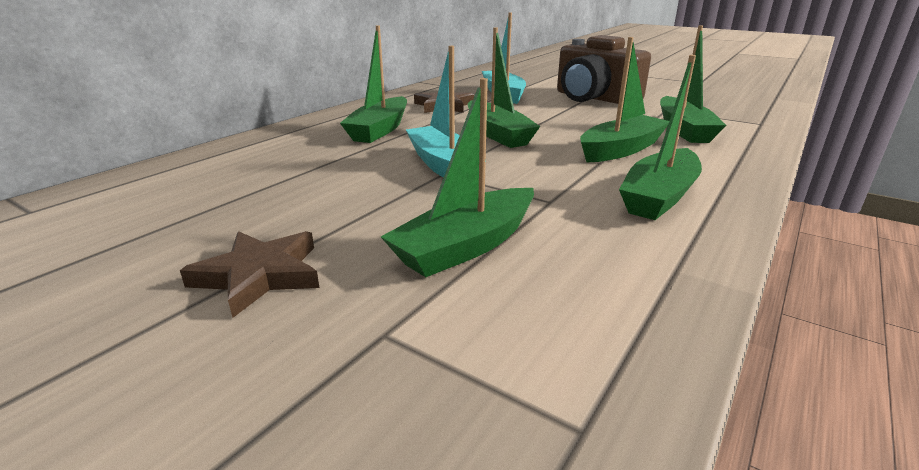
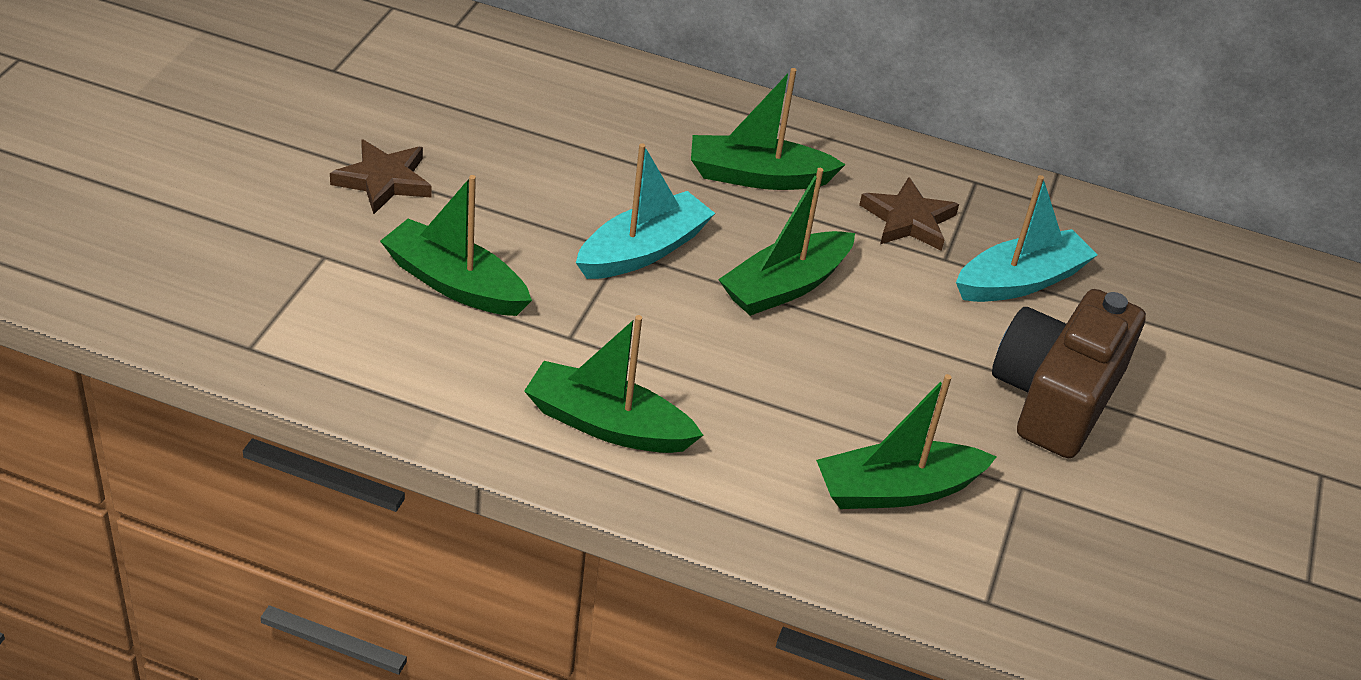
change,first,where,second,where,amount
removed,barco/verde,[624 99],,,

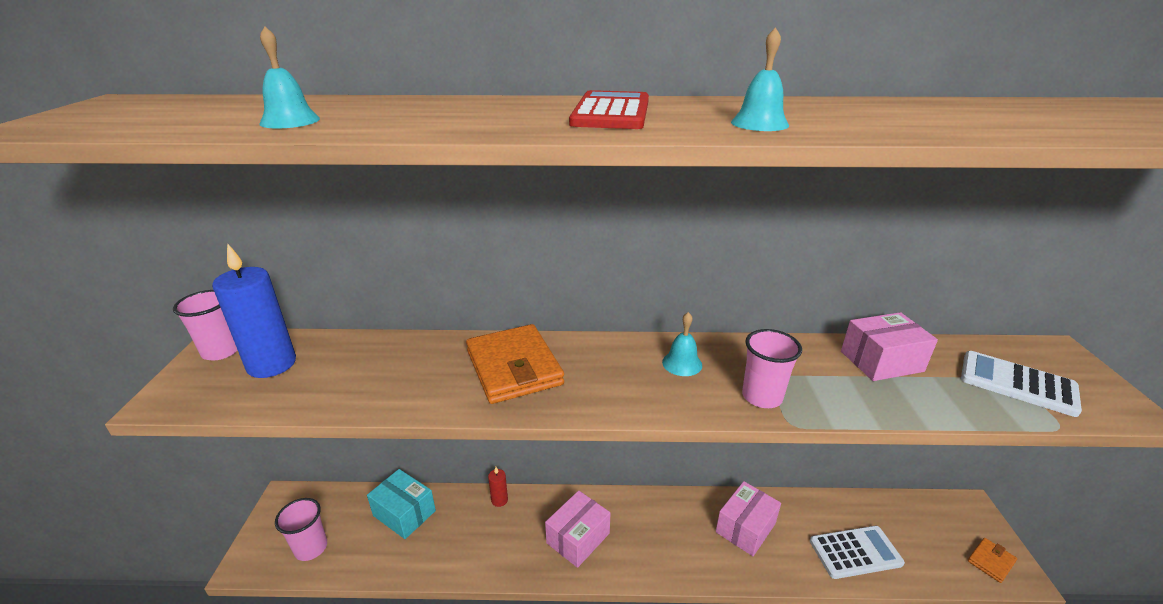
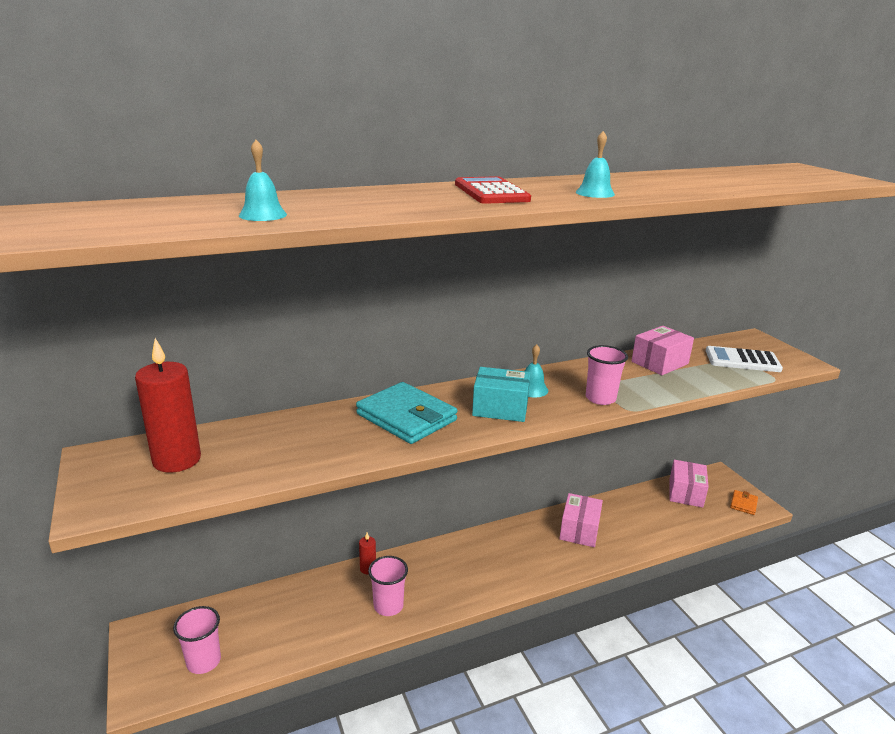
change,first,where,second,where,amount
moved,vaso/rosa,[205 325],,[388 586],
recoloured,vela/azul,[254 310],vela/rojo,[168 405],
moved,caja/turquesa,[401 504],,[501 394],
recoloured,cartera/naranja,[515 364],cartera/turquesa,[407 413],
moved,caja/rosa,[578 529],,[689 484],
removed,calculadora/blanco,[857 552],,,

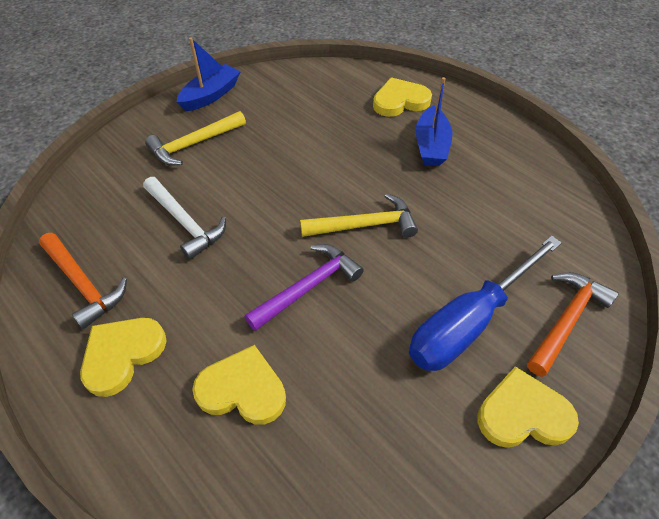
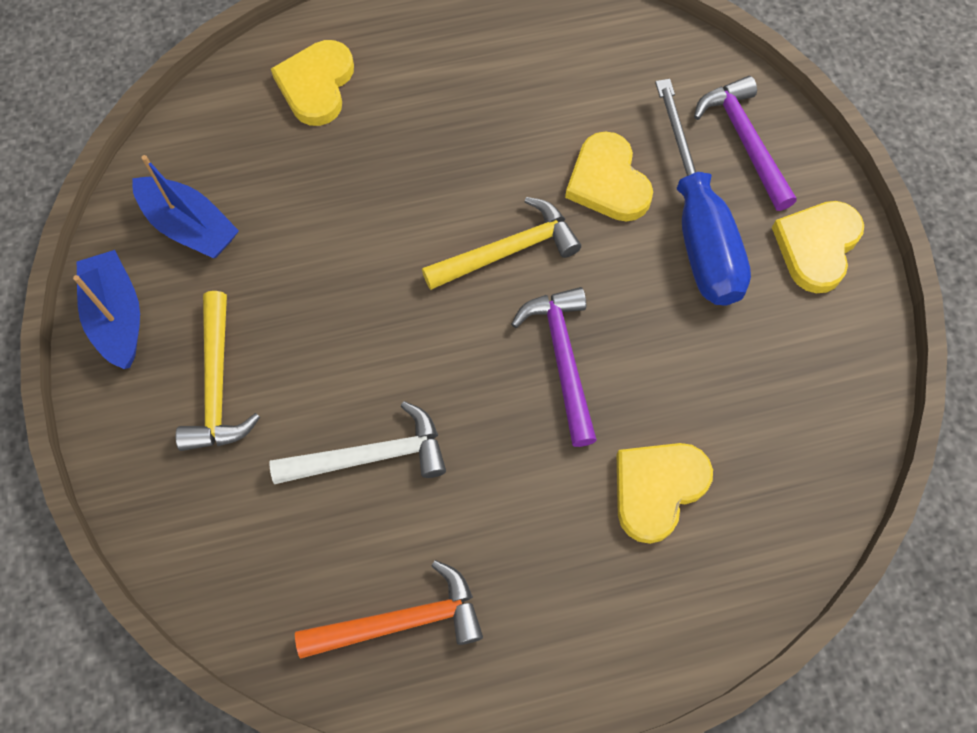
change,first,where,second,where,amount
moved,corazón/amarillo,[123 357],,[609 176],
turned,martillo/amarillo,[359 215],,[501 243],45 degrees clockwise
moved,barco/azul,[434 121],,[185 206],
recoloured,martillo/naranja,[573 324],martillo/morado,[745 143],

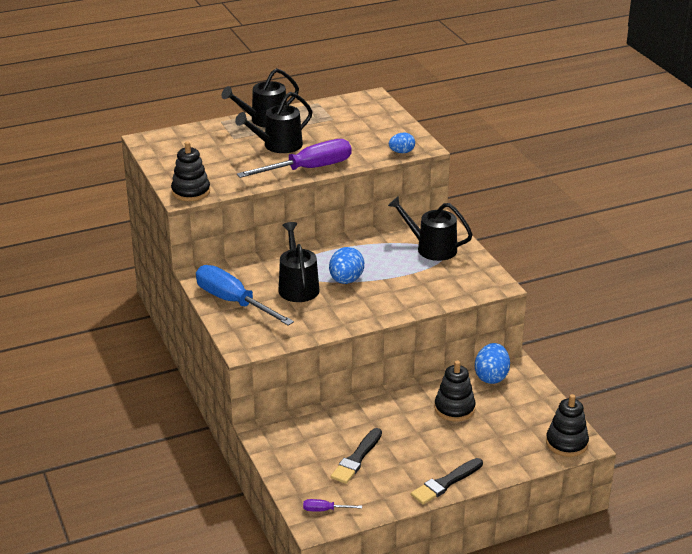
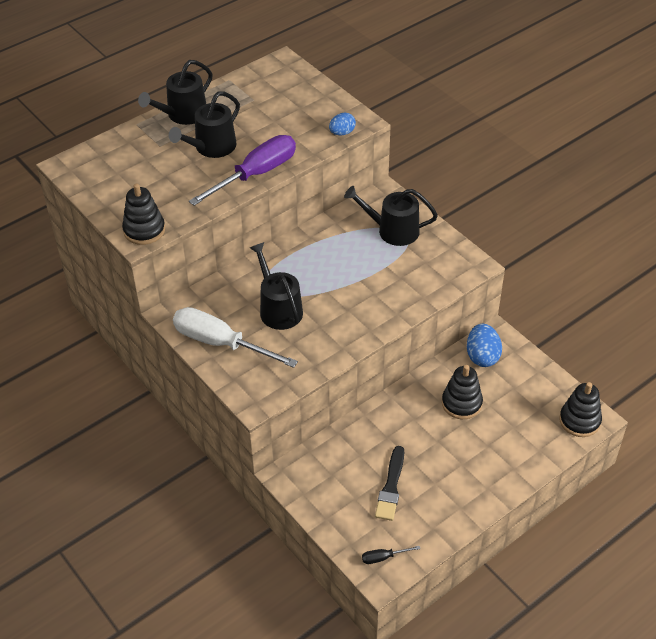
change,first,where,second,where,amount
recoloured,destornillador/azul,[245 295],destornillador/blanco,[235 337],
recoloured,destornillador/morado,[332 505],destornillador/negro,[391 555],
removed,huevo/azul,[346 265],,,
removed,pincel/negro,[447 481],,,

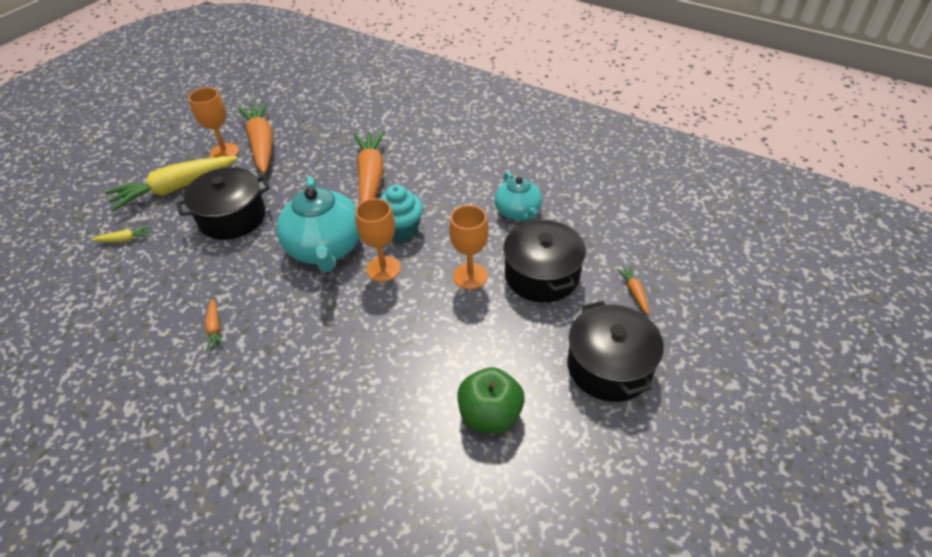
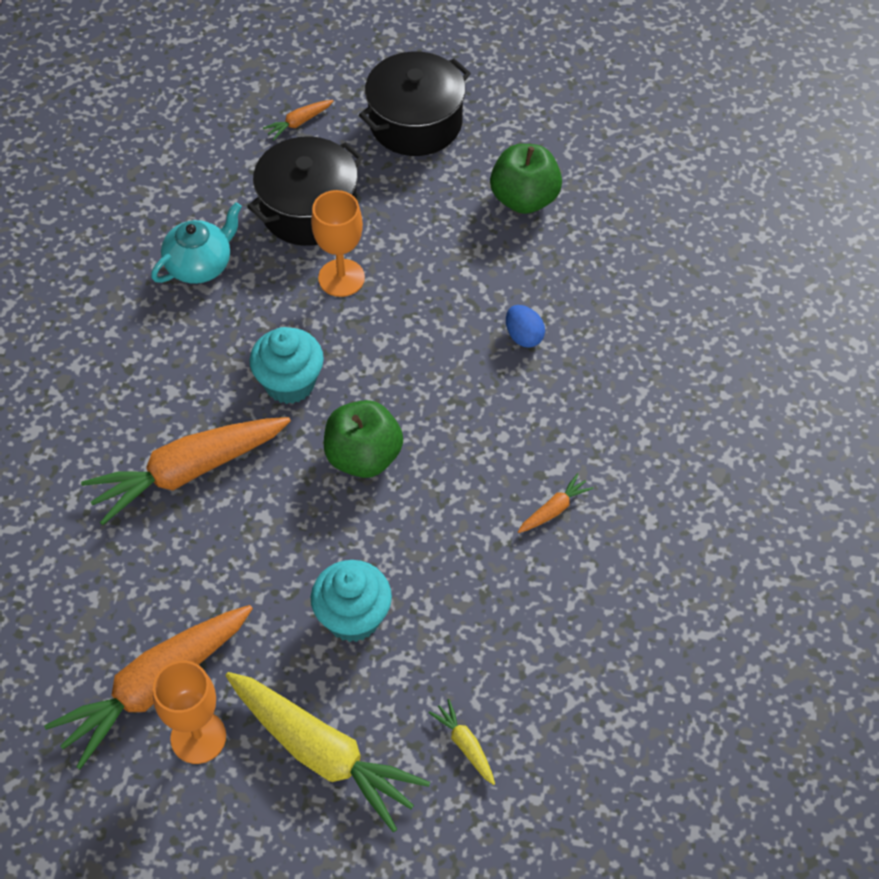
change,first,where,second,where,amount
replaced,olla/negro,[223 203],magdalena/turquesa,[351 601],
replaced,tetera/turquesa,[318 224],manzana/verde,[363 439],
removed,copa/naranja,[378 240],,,
added,,,huevo/azul,[525 326],

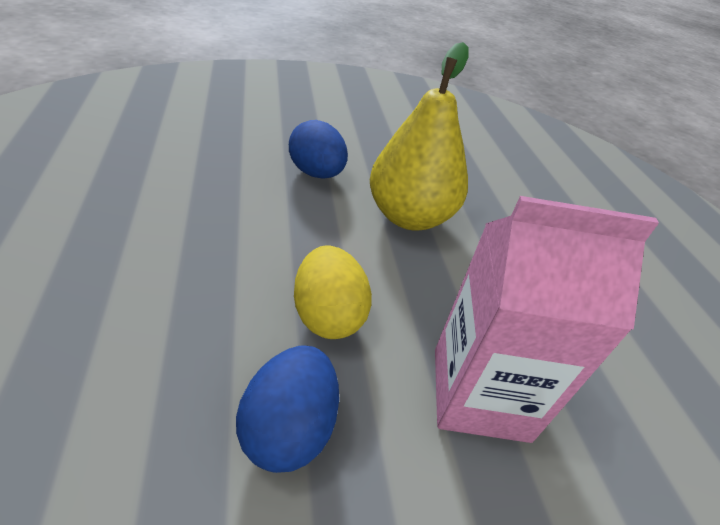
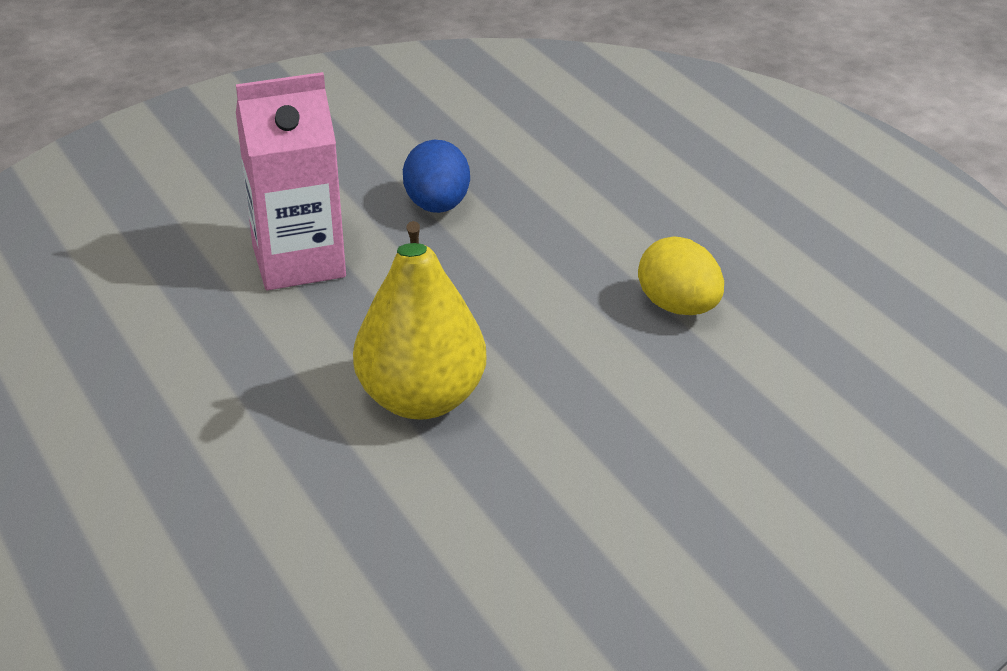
change,first,where,second,where,amount
removed,huevo/azul,[318 149],,,
moved,huevo/amarillo,[333 292],,[681 276],

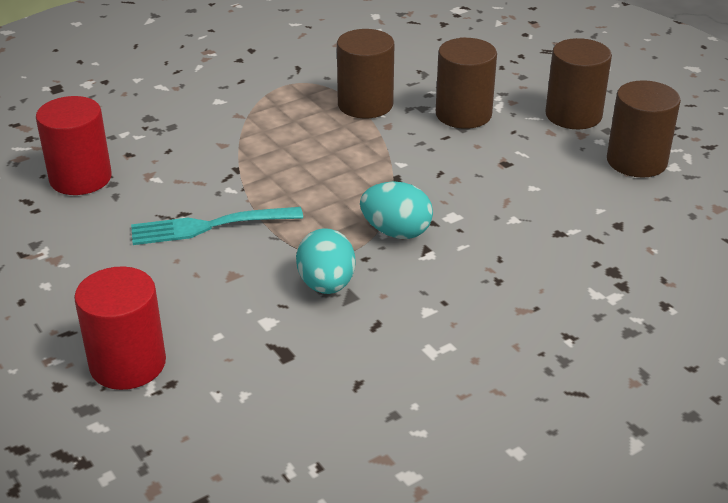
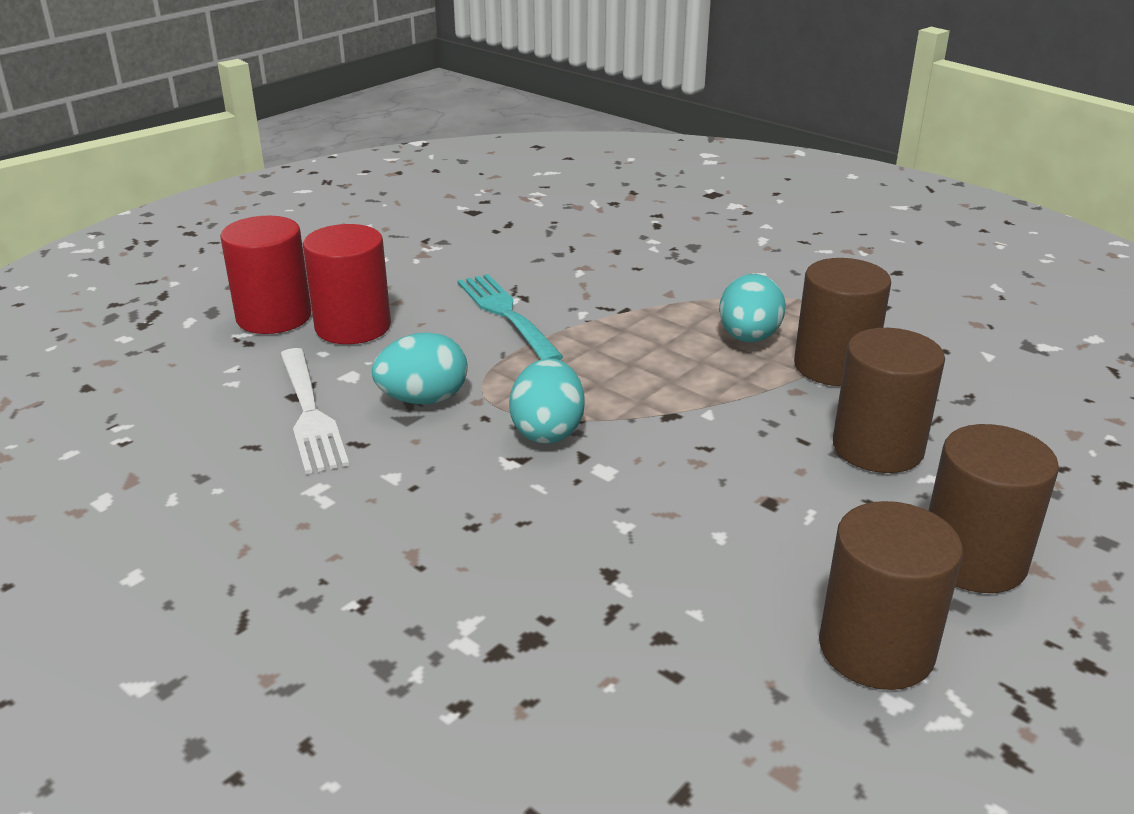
change,first,where,second,where,amount
moved,cilindro/rojo,[74 145],,[347 284],
added,,,tenedor/blanco,[314 411],
added,,,huevo/turquesa,[752 308],

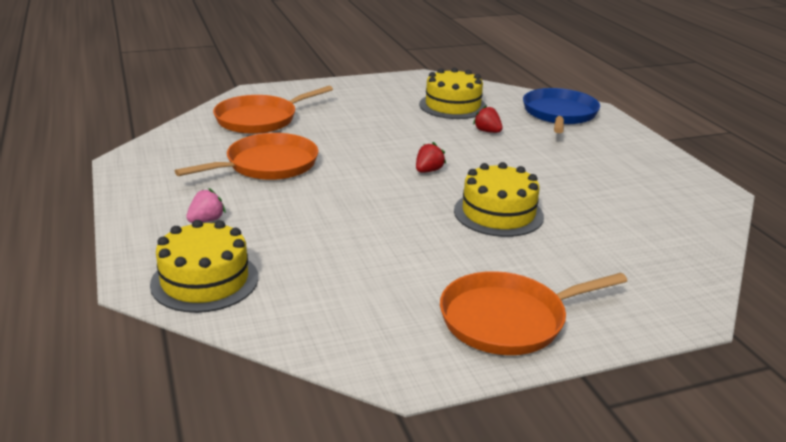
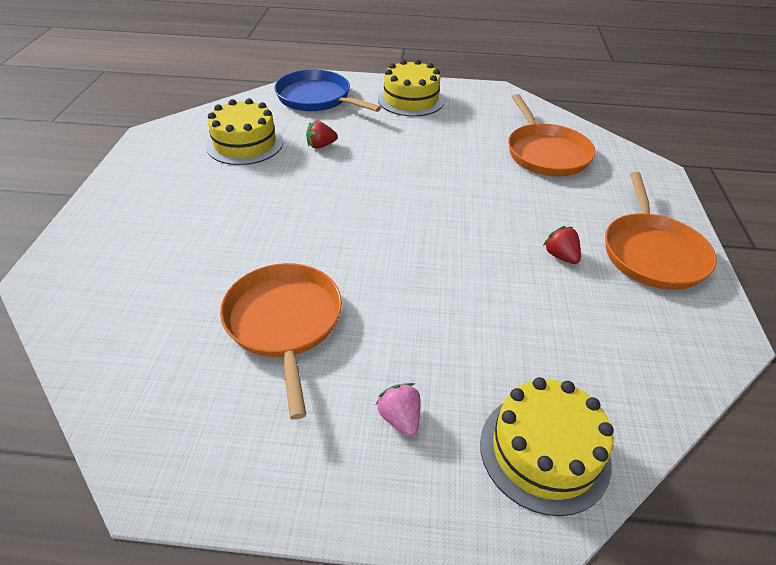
change,first,where,second,where,amount
moved,sartén/naranja,[273 110],,[552 135],
moved,fresa/rojo,[431 157],,[562 245],
moved,tarta/amarillo,[499 199],,[411 87],

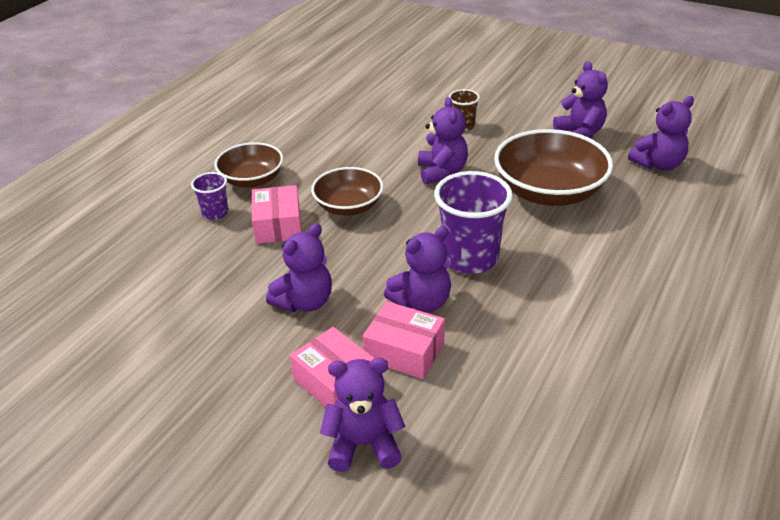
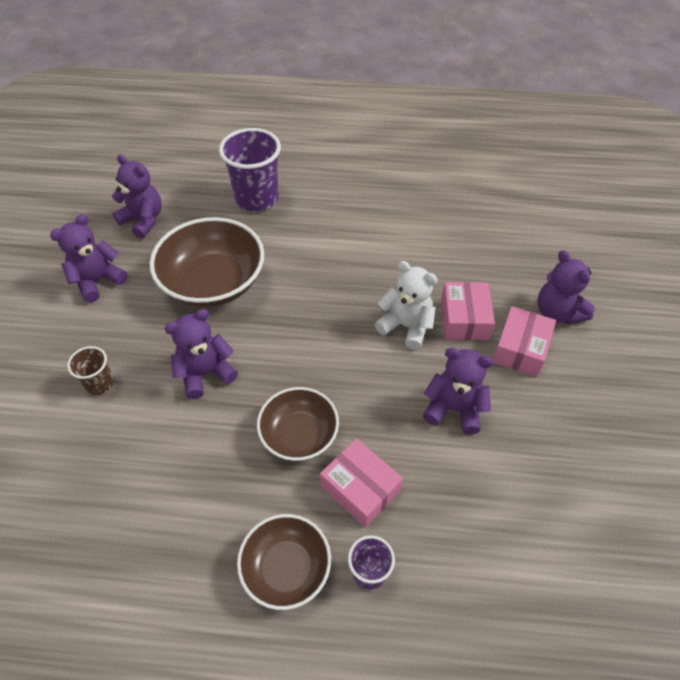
change,first,where,second,where,amount
turned,caja/rosa,[277 214],,[361 483],75 degrees clockwise
recoloured,osito/morado,[417 269],osito/blanco,[406 305],
moved,vaso/morado,[473 222],,[250 169],

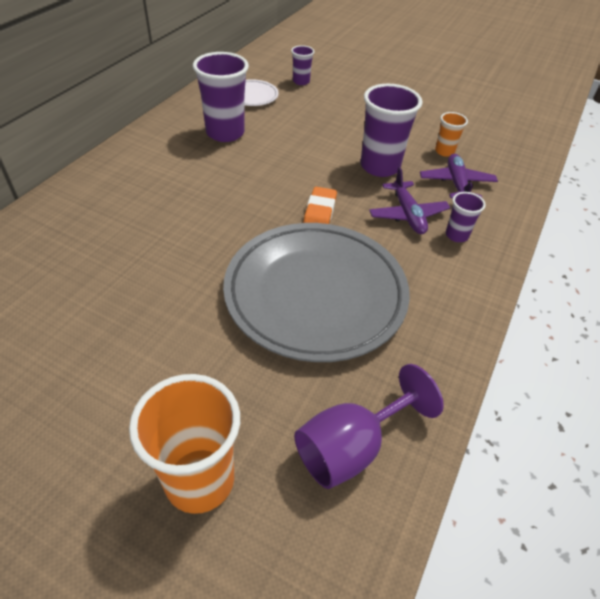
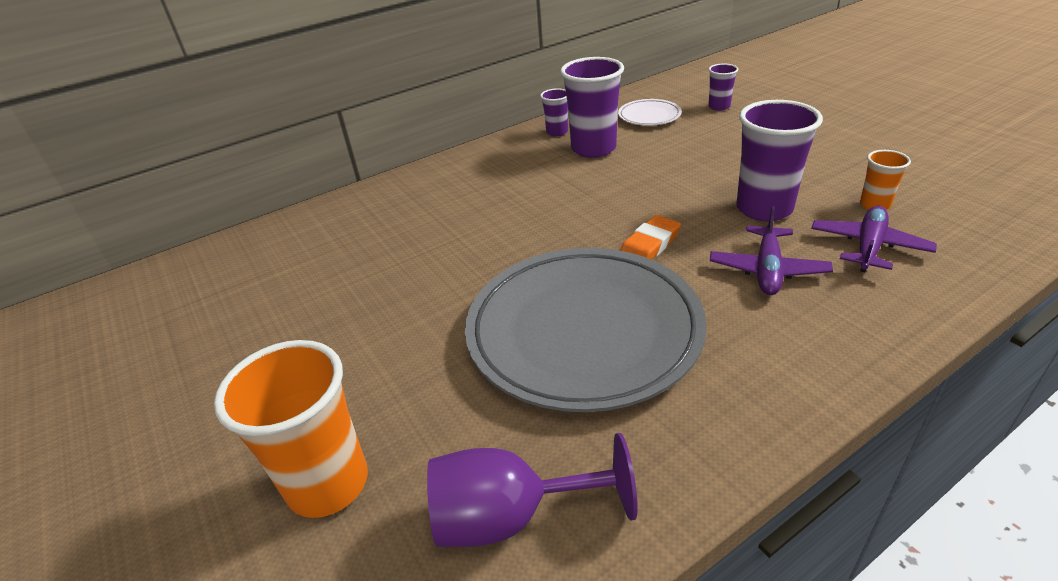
change,first,where,second,where,amount
moved,vaso/morado,[466 217],,[554 112],

